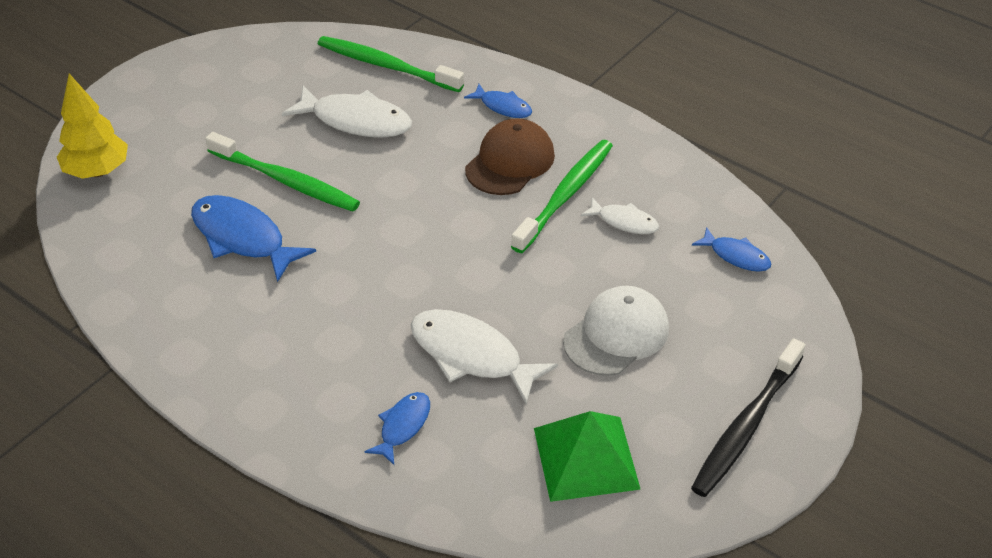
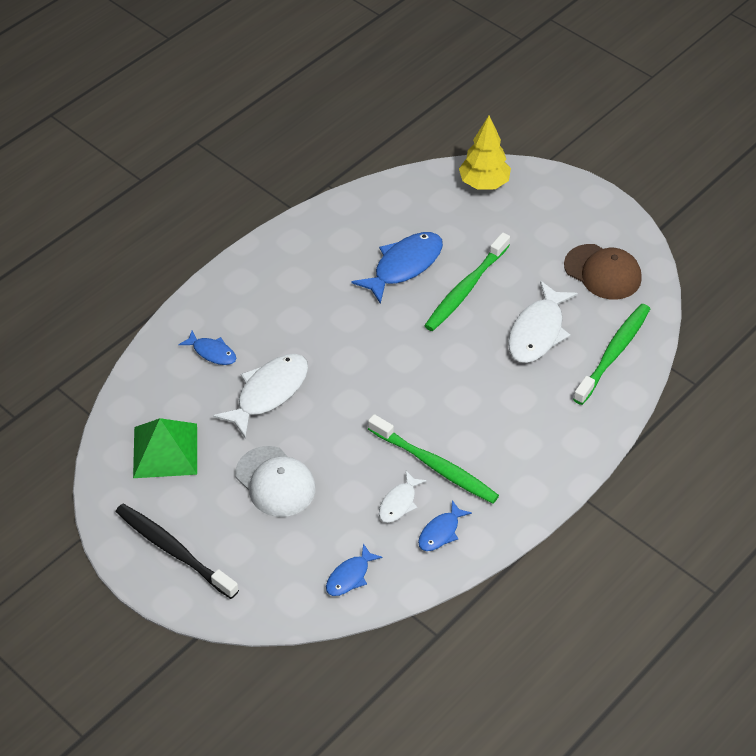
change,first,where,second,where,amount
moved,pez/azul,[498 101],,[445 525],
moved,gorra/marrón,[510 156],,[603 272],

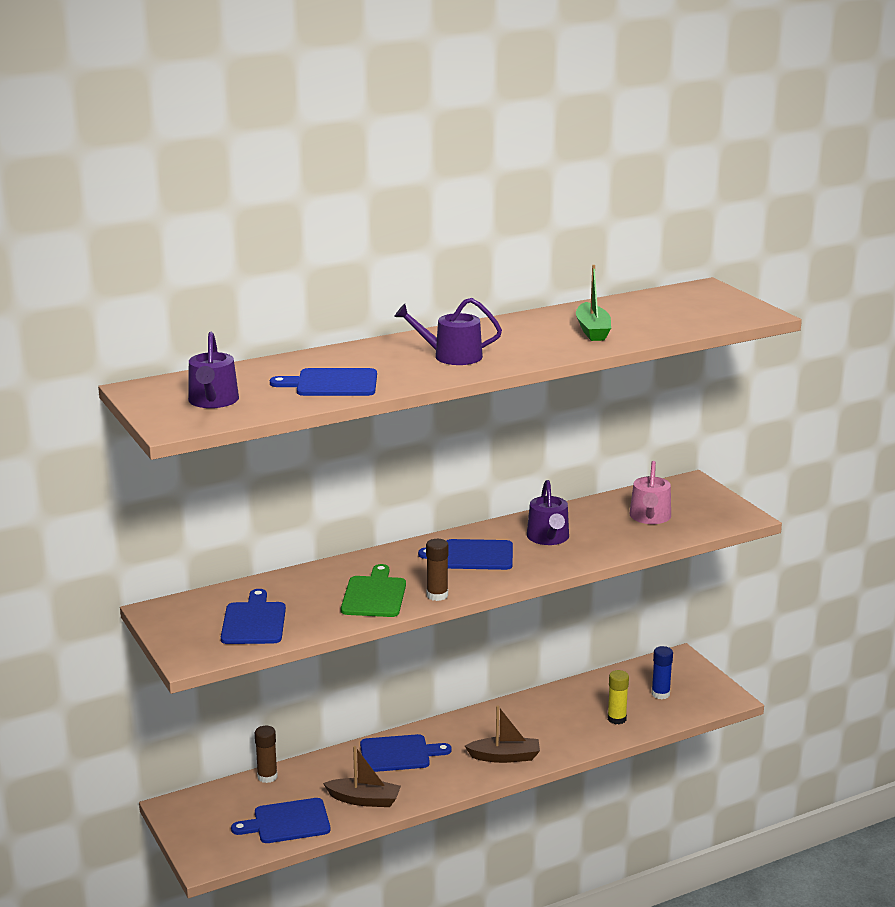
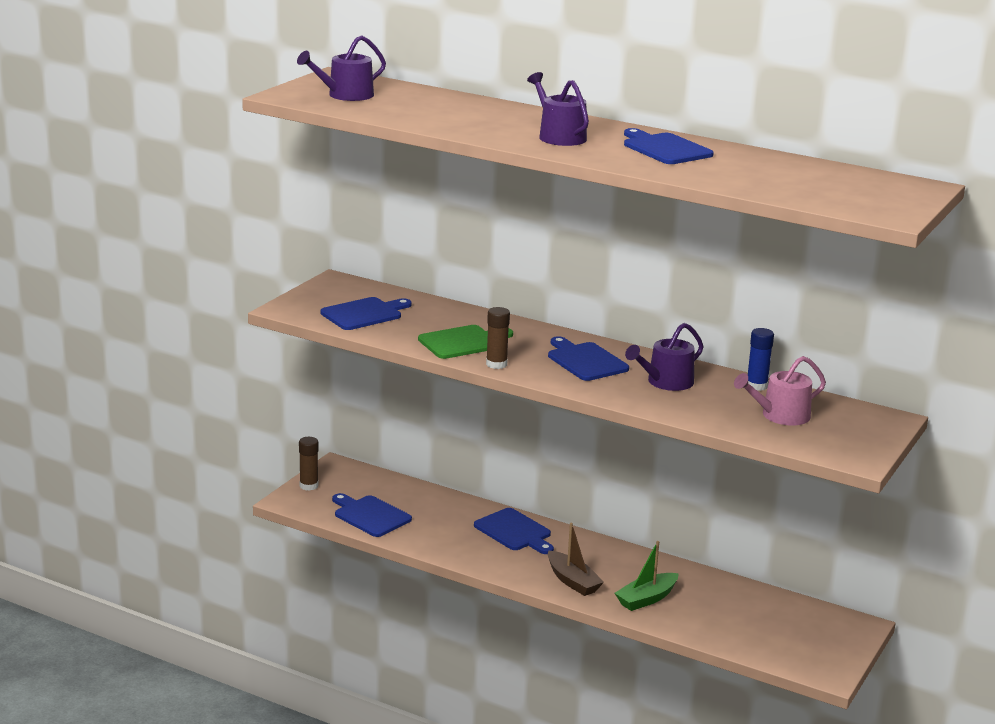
change,first,where,second,where,amount
moved,barra de pegamento/marrón,[266 754],,[308 464],
moved,tabla de cortar/azul,[323 382],,[669 146],
removed,barco/marrón,[362 776],,,
moved,barco/verde,[593 303],,[647 576],
removed,barra de pegamento/amarillo,[618 697],,,
moved,barra de pegamento/azul,[662 672],,[761 359],

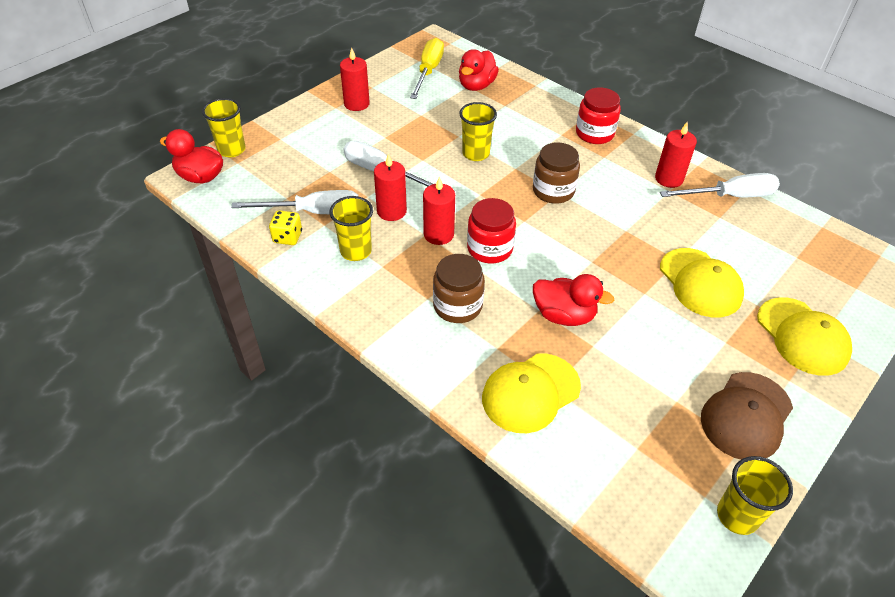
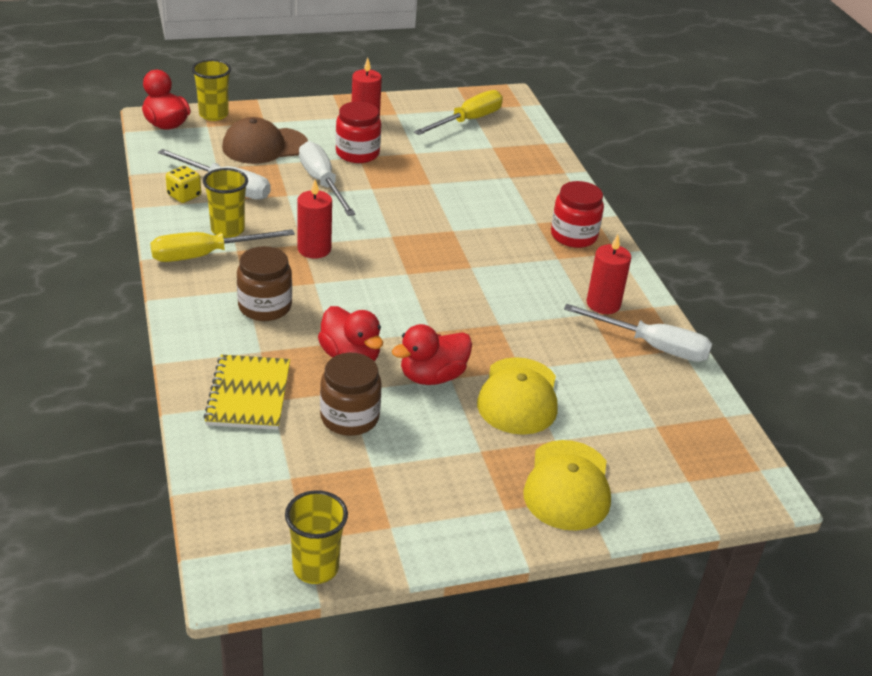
change,first,where,second,where,amount
removed,vela/rojo,[390 187],,,
moved,pato/rojo,[479 70],,[432 354],
removed,vaso/amarillo,[478 131],,,
moved,tarro/rojo,[491 231],,[358 132],
replaced,gorra/amarillo,[531 393],cuaderno/amarillo,[246 392],
moved,tarro/marrón,[556 173],,[351 394],
moved,gorra/marrón,[747 415],,[265 140],
added,,,destornillador/amarillo,[222 245],

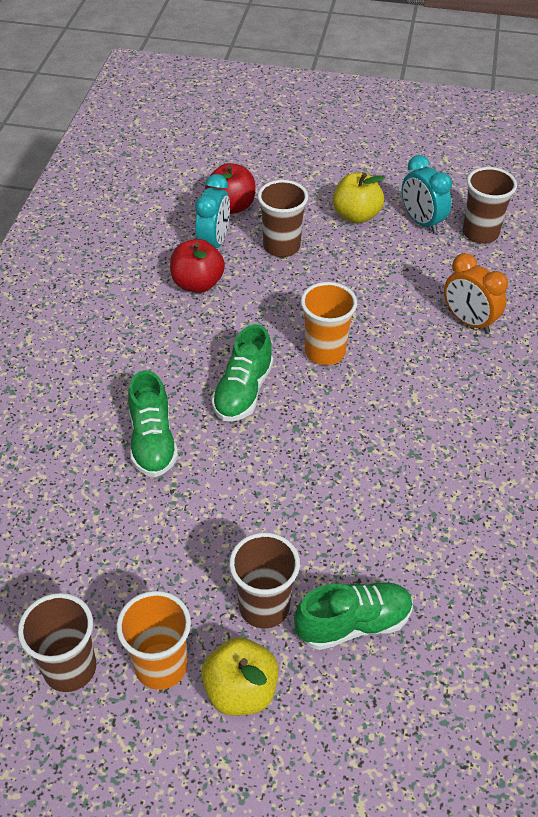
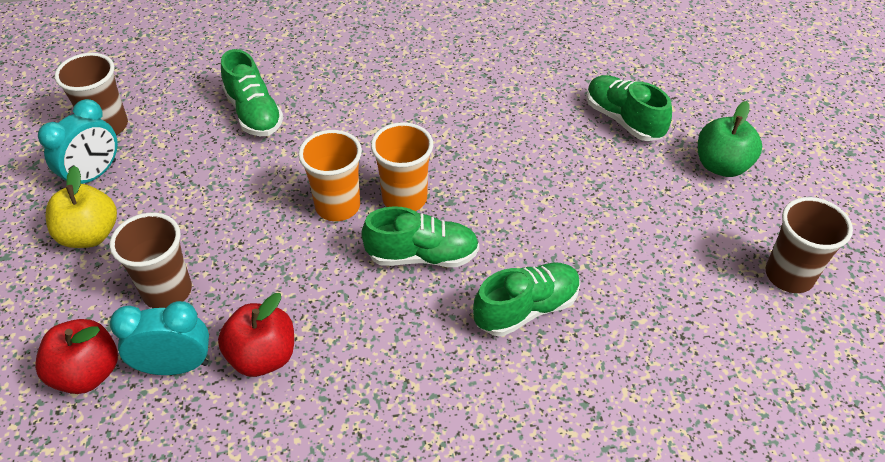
change,first,where,second,where,amount
moved,vaso/naranja,[154 640],,[402 166],
recoloured,manzana/amarillo,[240 676],manzana/verde,[730 139],
removed,vaso/marrón,[264 580],,,
replaced,despertador/naranja,[476 293],zapato/verde,[252 92],

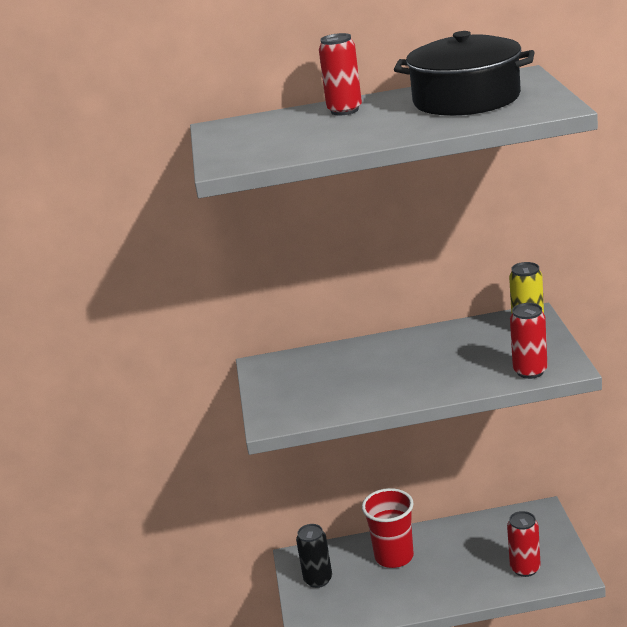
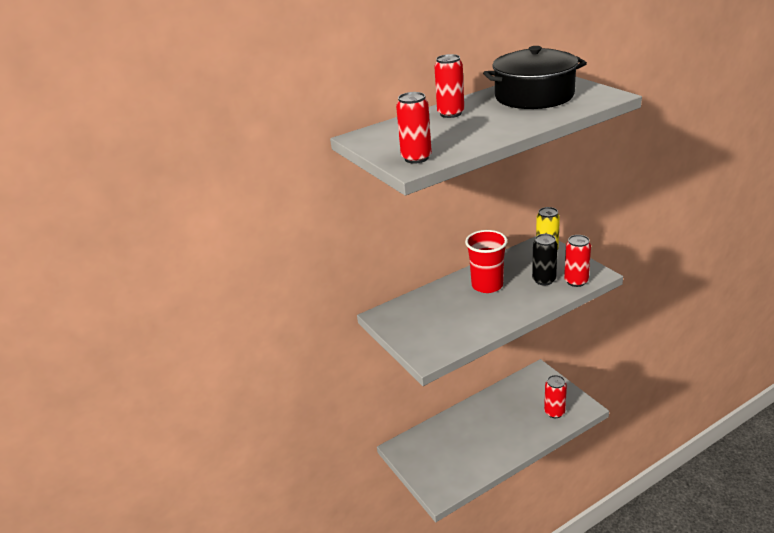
change,first,where,second,where,amount
moved,lata/negro,[314 556],,[545 259],
moved,vaso/rojo,[388 528],,[486 261],
added,,,lata/rojo,[414 128],

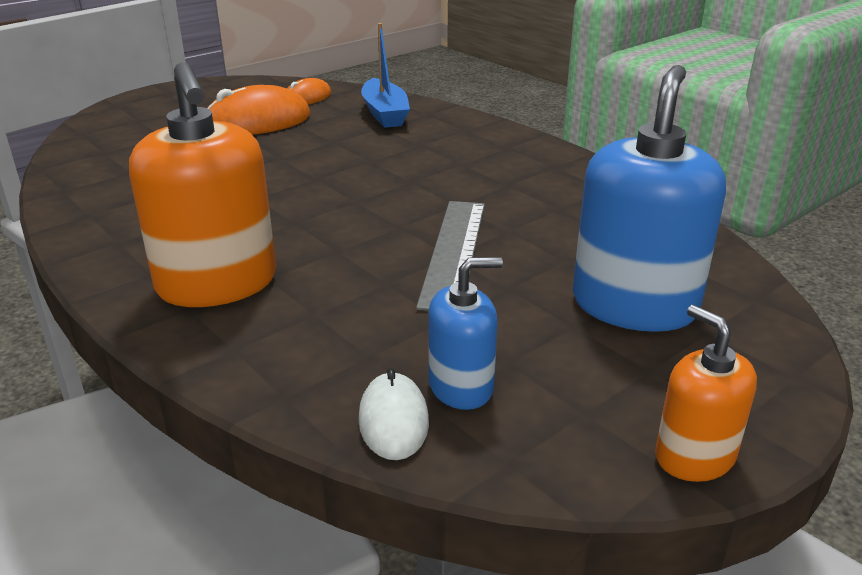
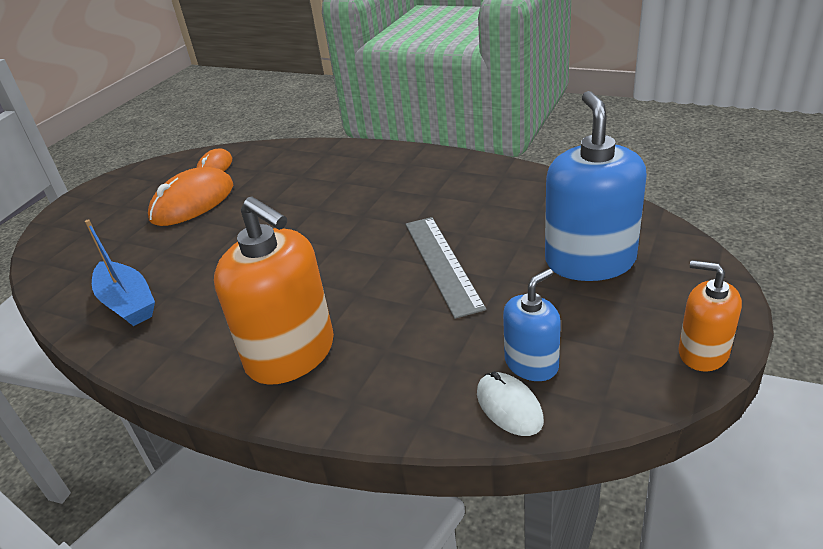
change,first,where,second,where,amount
moved,barco/azul,[385 75],,[120 272],

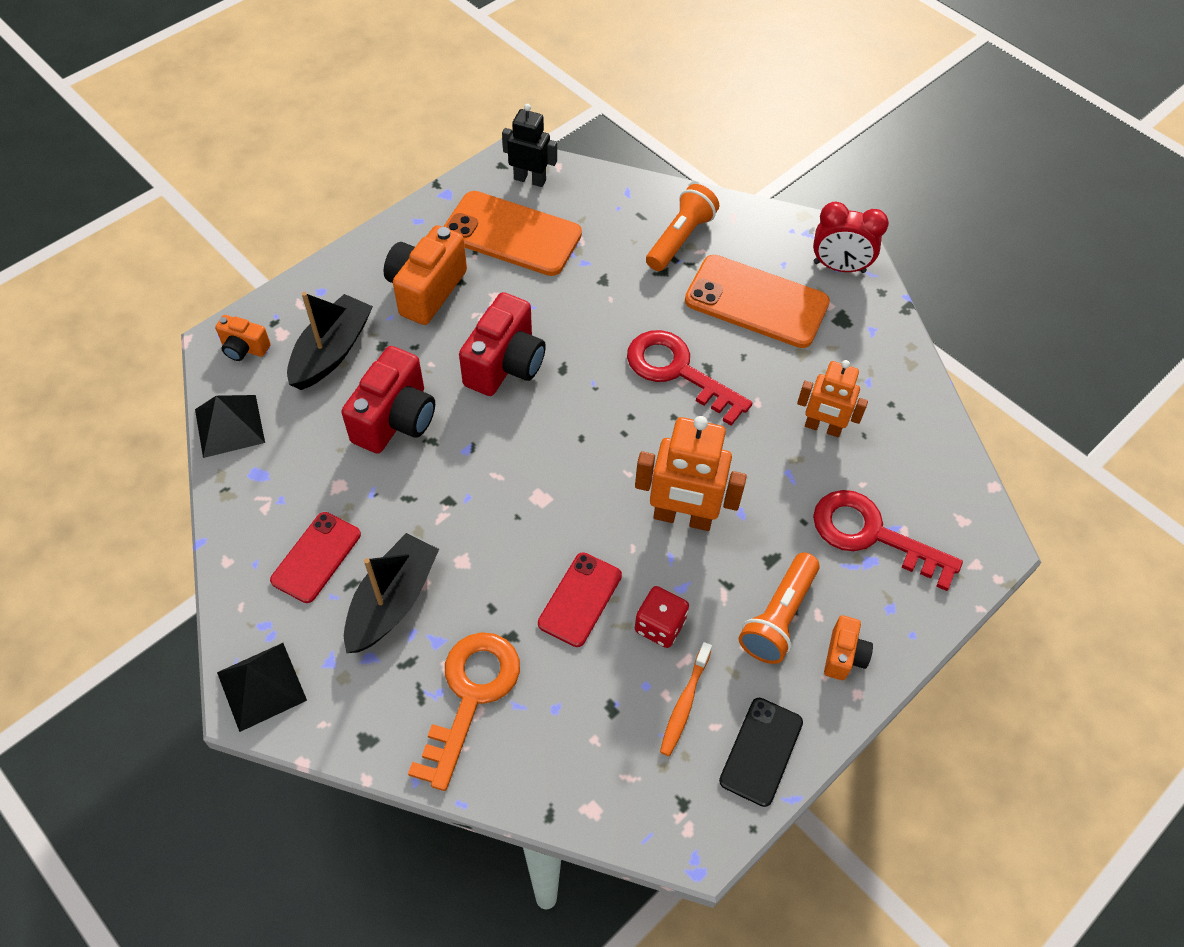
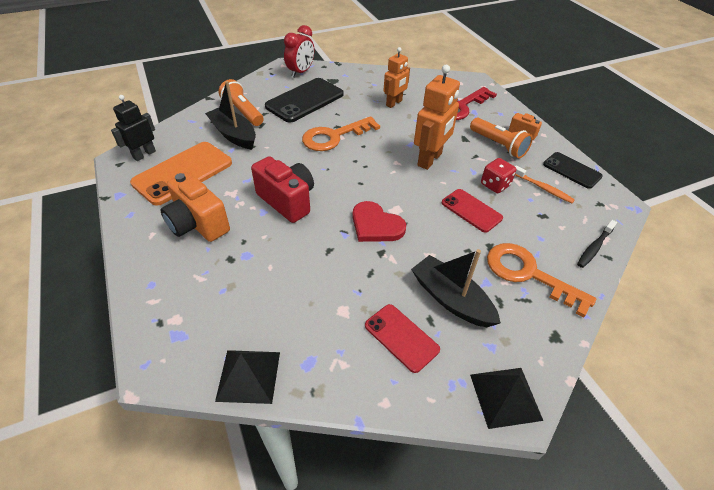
change,first,where,second,where,amount
removed,cámara/naranja,[243 338],,,
moved,barco/negro,[330 341],,[230 115],
removed,cámara/rojo,[388 400],,,
recoloured,llave/rojo,[690 378],llave/naranja,[341 133],
recoloured,móvil/naranja,[757 301],móvil/negro,[304 100],
added,,,corazón/rojo,[379 221],
added,,,cepillo de dientes/negro,[597 244],

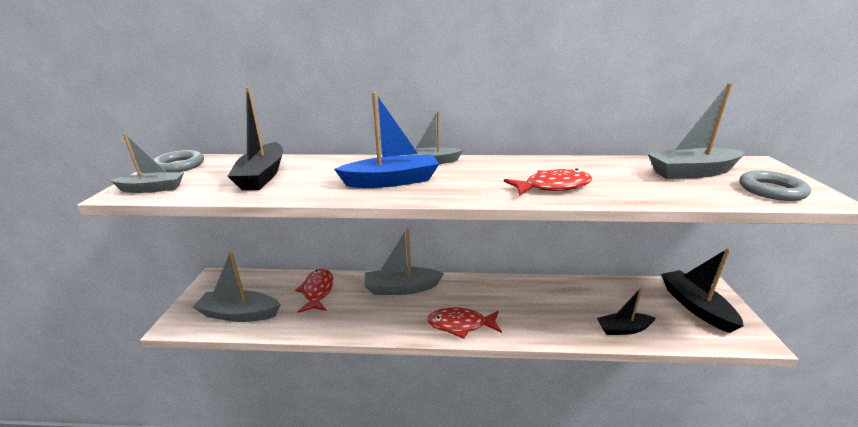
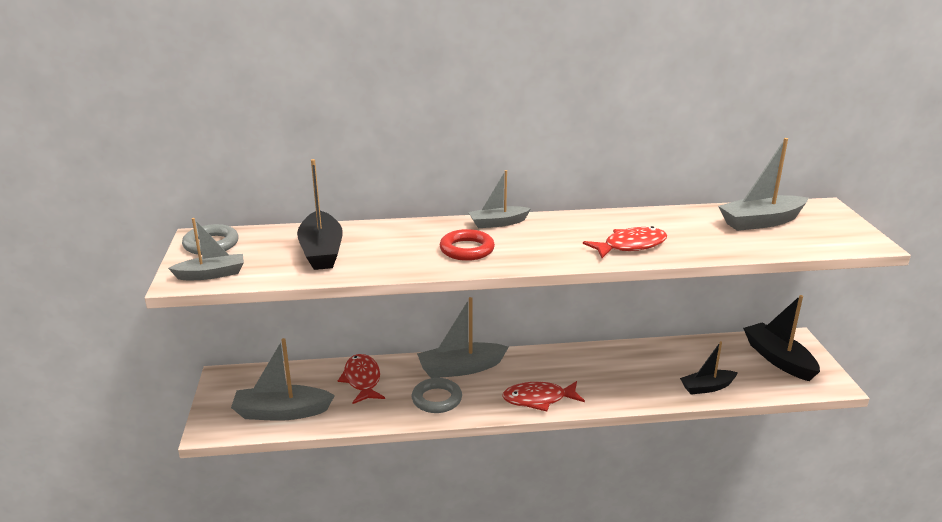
change,first,where,second,where,amount
replaced,barco/azul,[386 140],anillo/rojo,[467 245],
moved,anillo/gris,[775 185],,[437 395],

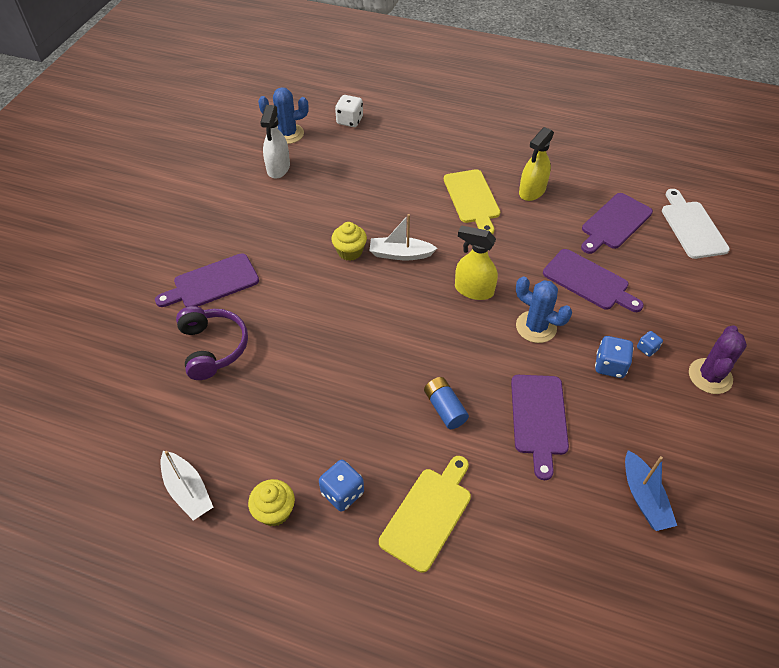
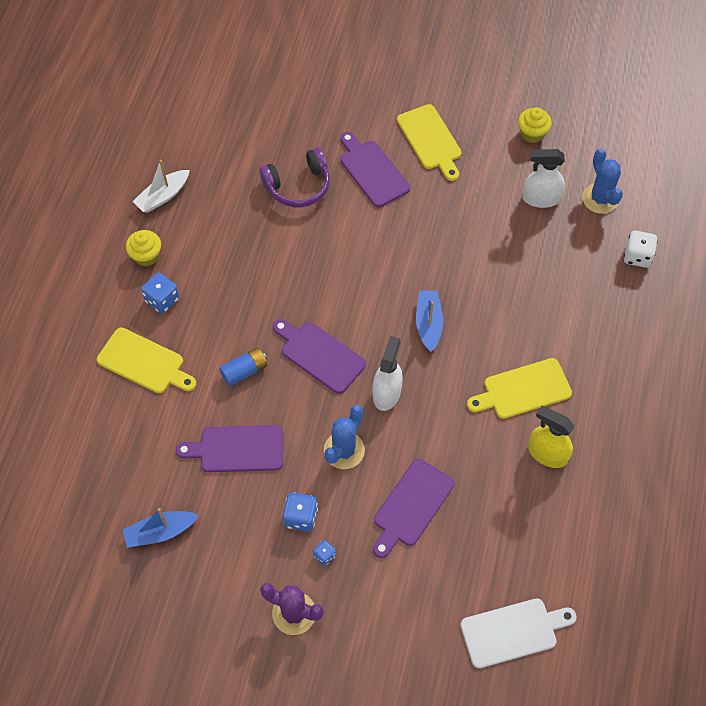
change,first,where,second,where,amount
moved,magdalena/amarillo,[349 241],,[535 125],
recoloured,barco/blanco,[403 237],barco/azul,[429 321],
recoloured,pulverizador/amarillo,[476 262],pulverizador/blanco,[388 373],
moved,tabla de cortar/morado,[617 223],,[319 356],
added,,,tabla de cortar/amarillo,[429 142],

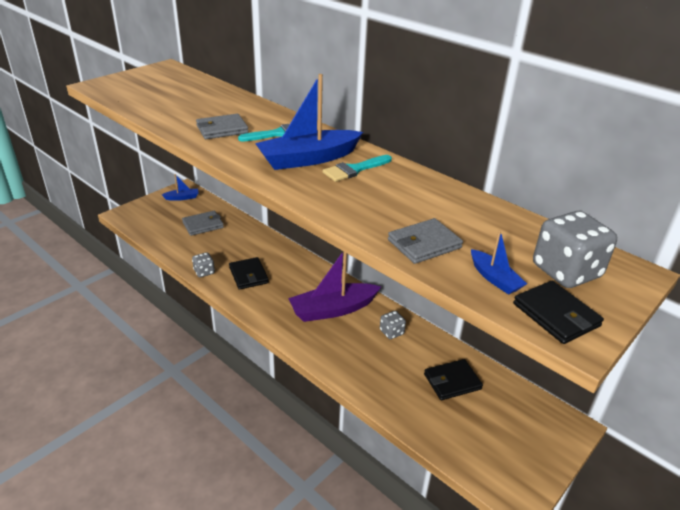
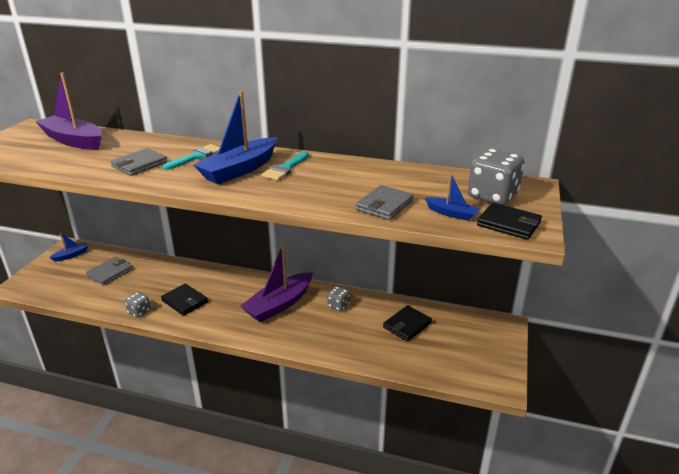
change,first,where,second,where,amount
added,,,barco/morado,[68 111],

